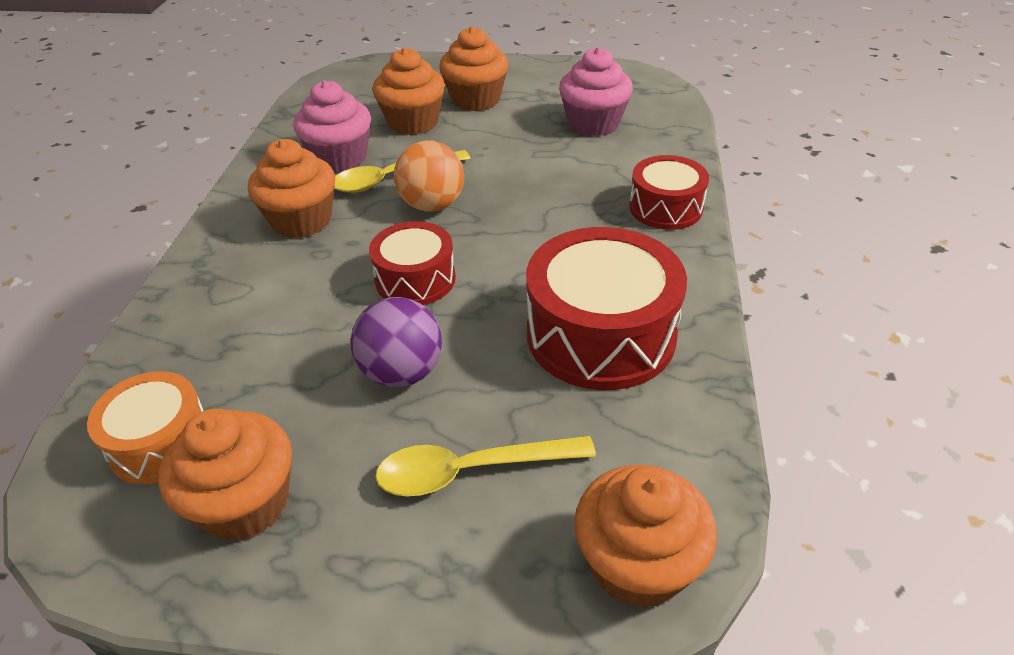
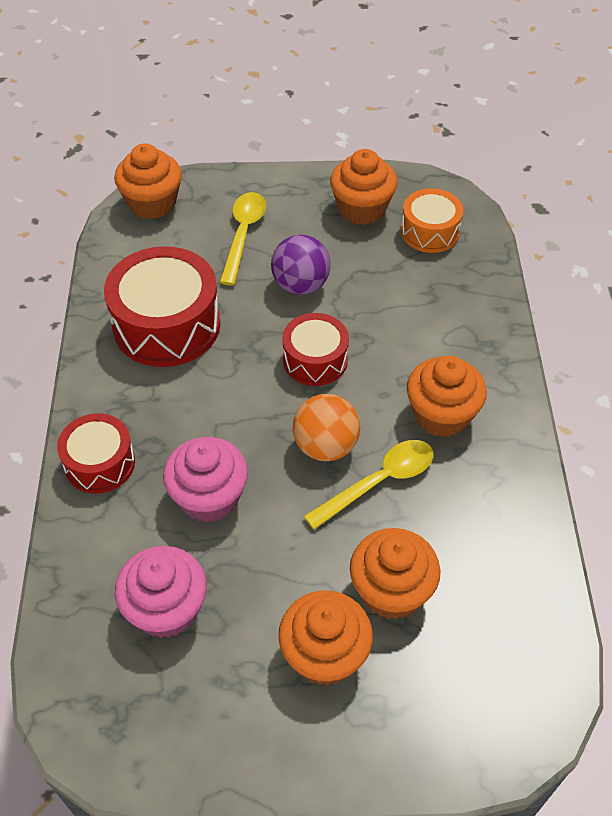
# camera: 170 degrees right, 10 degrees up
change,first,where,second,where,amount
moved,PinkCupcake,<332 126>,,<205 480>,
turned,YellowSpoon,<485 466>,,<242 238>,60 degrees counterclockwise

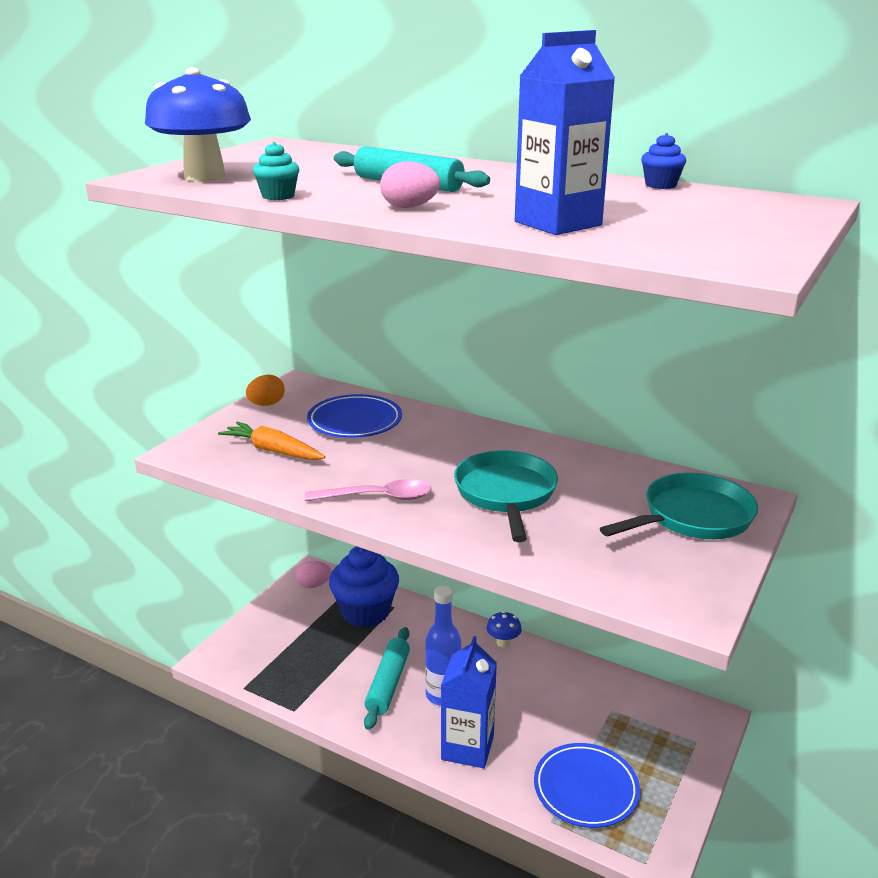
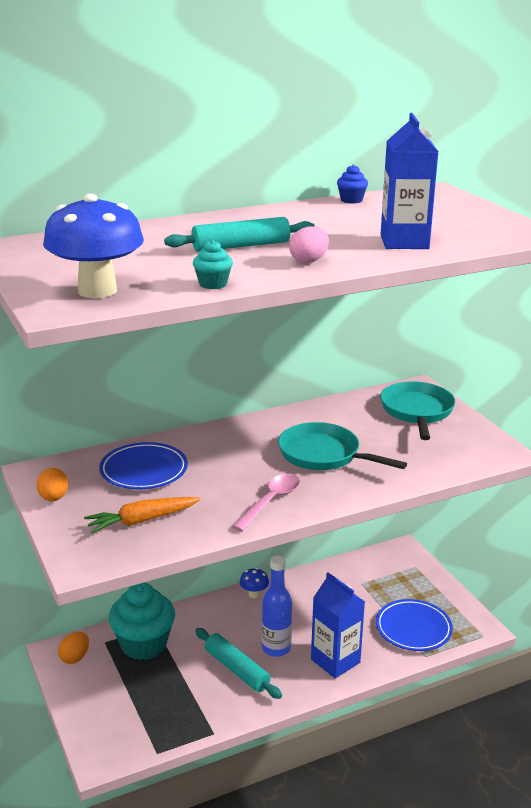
# camera: 55 degrees left, 0 degrees up
change,first,where,second,where,amount
recoloured,PinkEgg,<314 574>,OrangeEgg,<73 648>,
recoloured,BlueCupcake,<364 586>,TurquoiseCupcake,<142 621>,

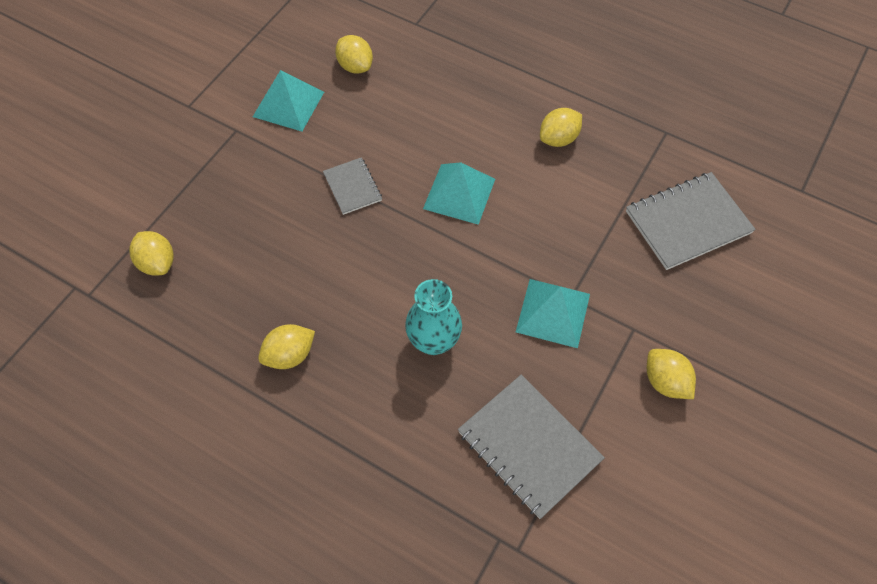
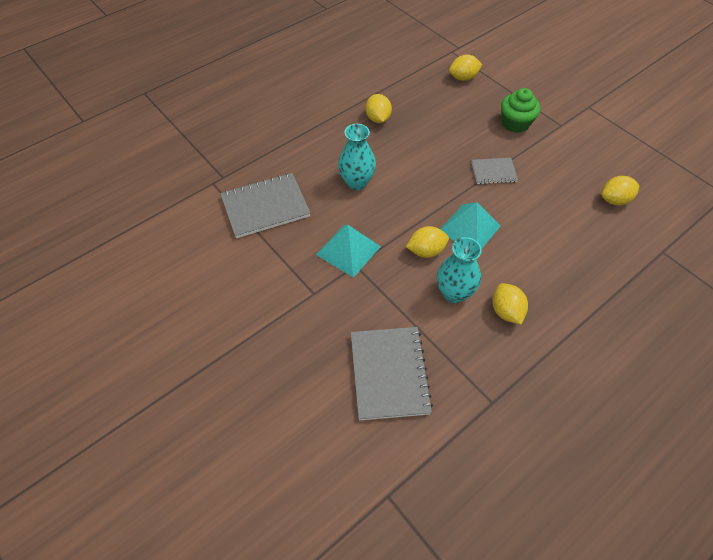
# camera: 110 degrees right, 5 degrees down
change,first,where,second,where,amount
moved,YellowLemon,<671 374>,,<427 242>,
added,,,TurquoiseVase,<459 270>,
added,,,GreenCupcake,<521 110>,
removed,TurquoisePyramid,<288 101>,,,

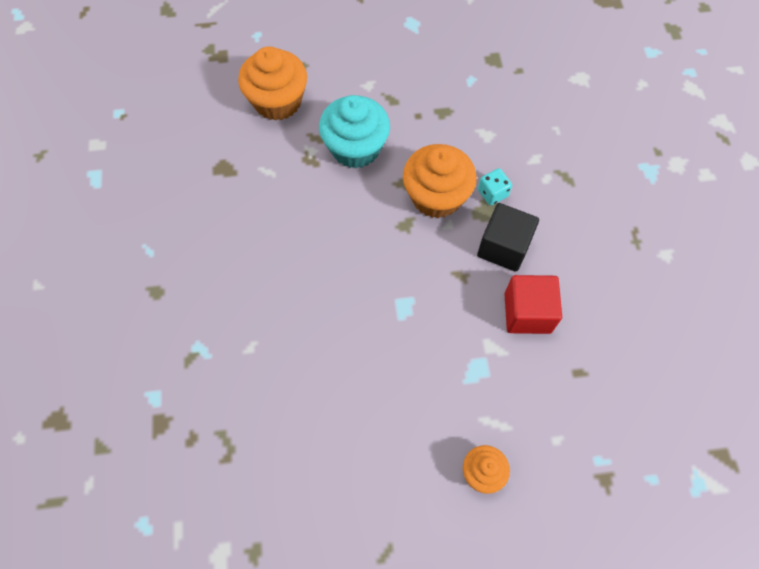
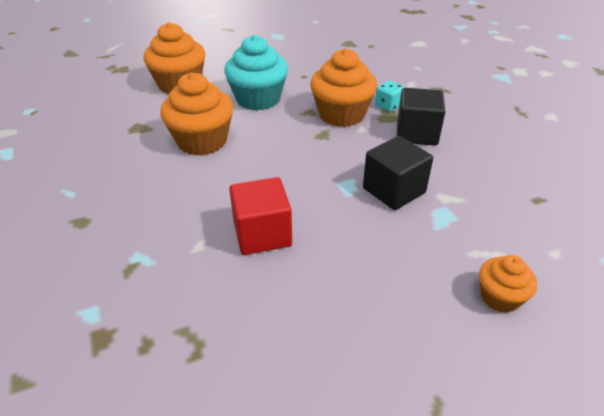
# camera: 15 degrees left, 25 degrees down
change,first,where,second,where,amount
added,,,OrangeCupcake,<197 114>,
moved,RedCube,<533 304>,,<260 216>,
added,,,BlackCube,<398 173>,

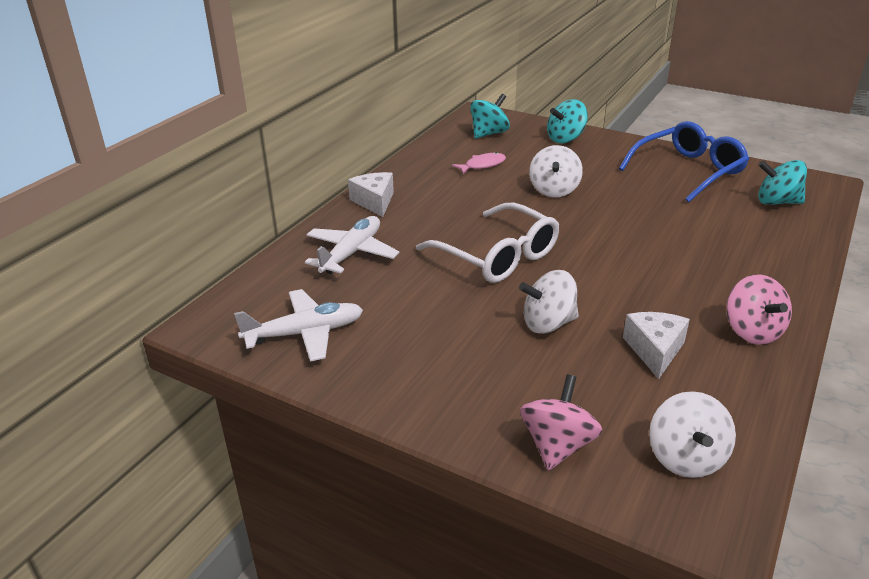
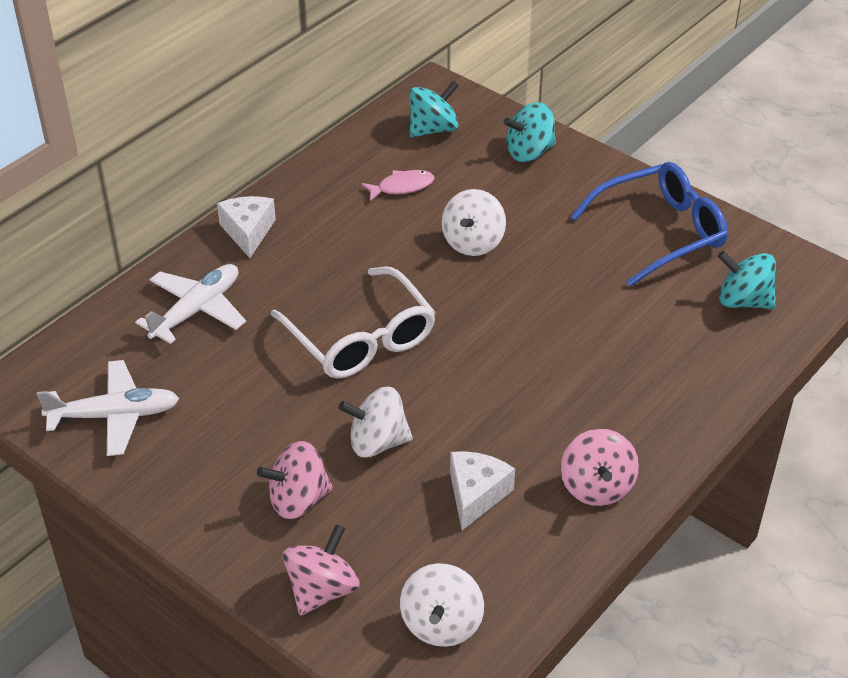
# camera: 10 degrees right, 10 degrees up
change,first,where,second,where,amount
added,,,PinkSpinningTop,<295 480>,

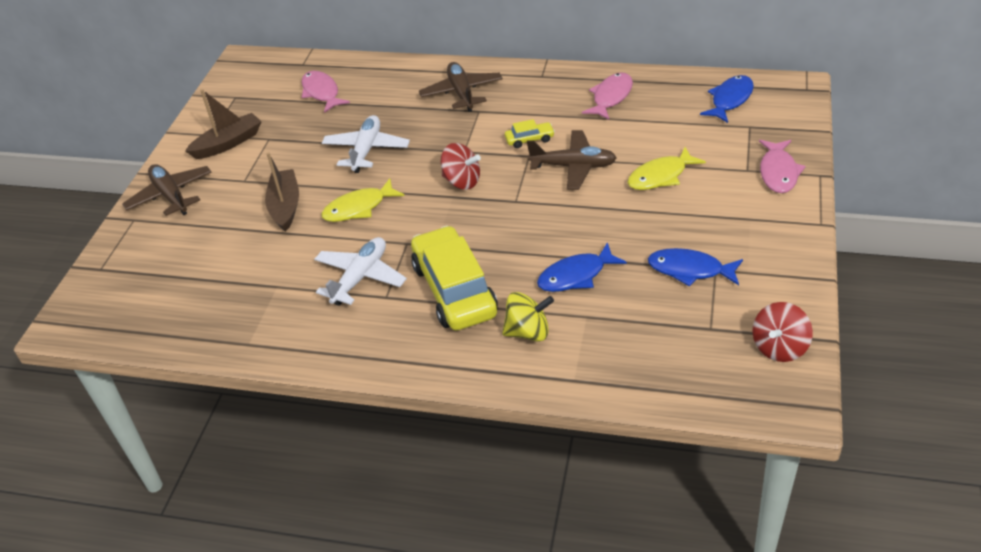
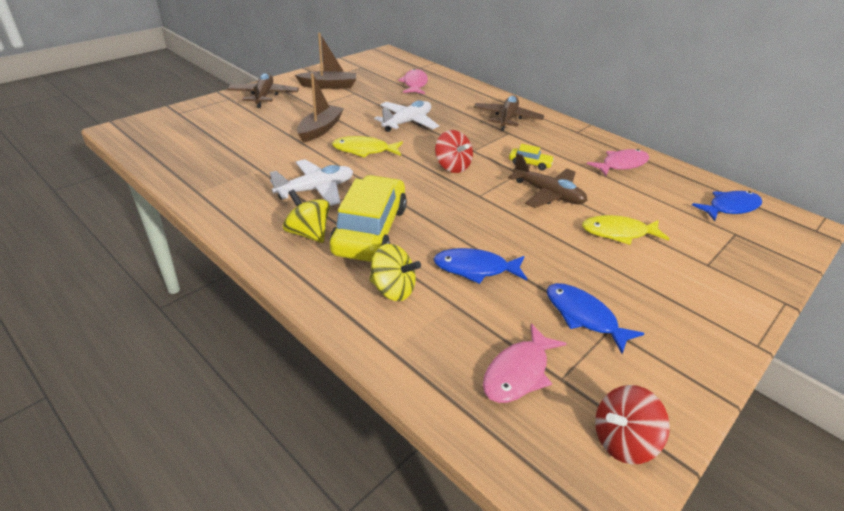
# camera: 25 degrees right, 5 degrees down
change,first,where,second,where,amount
added,,,YellowSpinningTop,<306 216>,
moved,PinkFish,<782 166>,,<525 363>,

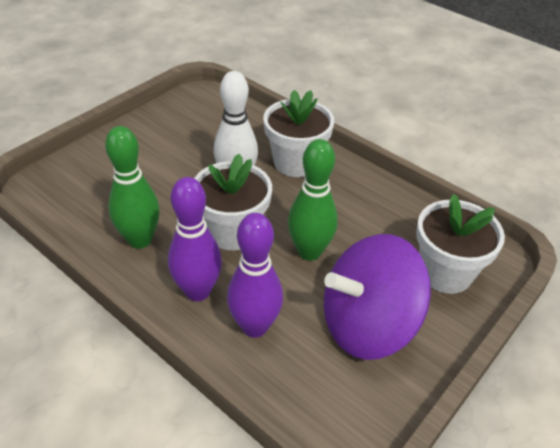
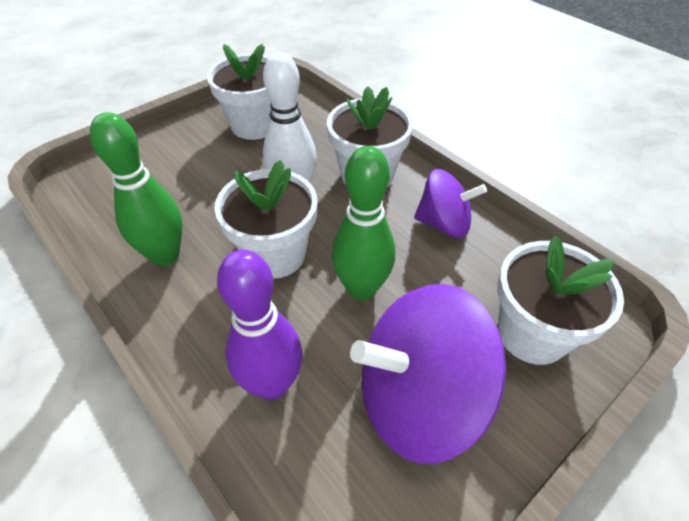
# camera: 10 degrees right, 5 degrees up
change,first,where,second,where,amount
added,,,WhiteFlowerPot,<239 92>,
added,,,PurpleSpinningTop,<450 203>,
removed,PurpleBowlingPin,<195 239>,,,

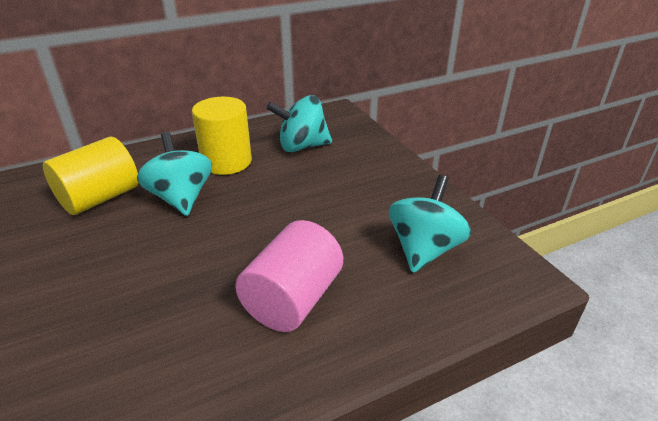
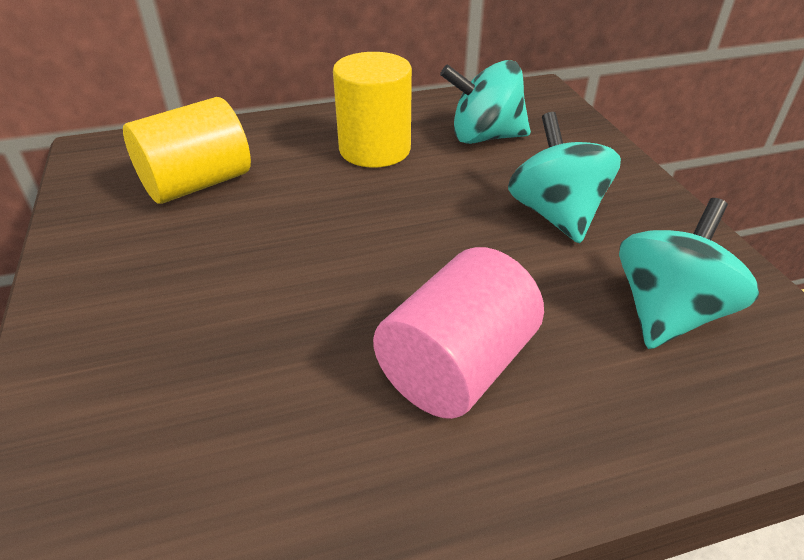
# camera: 10 degrees right, 5 degrees up
change,first,where,second,where,amount
moved,TurquoiseSpinningTop,<174 174>,,<564 177>,

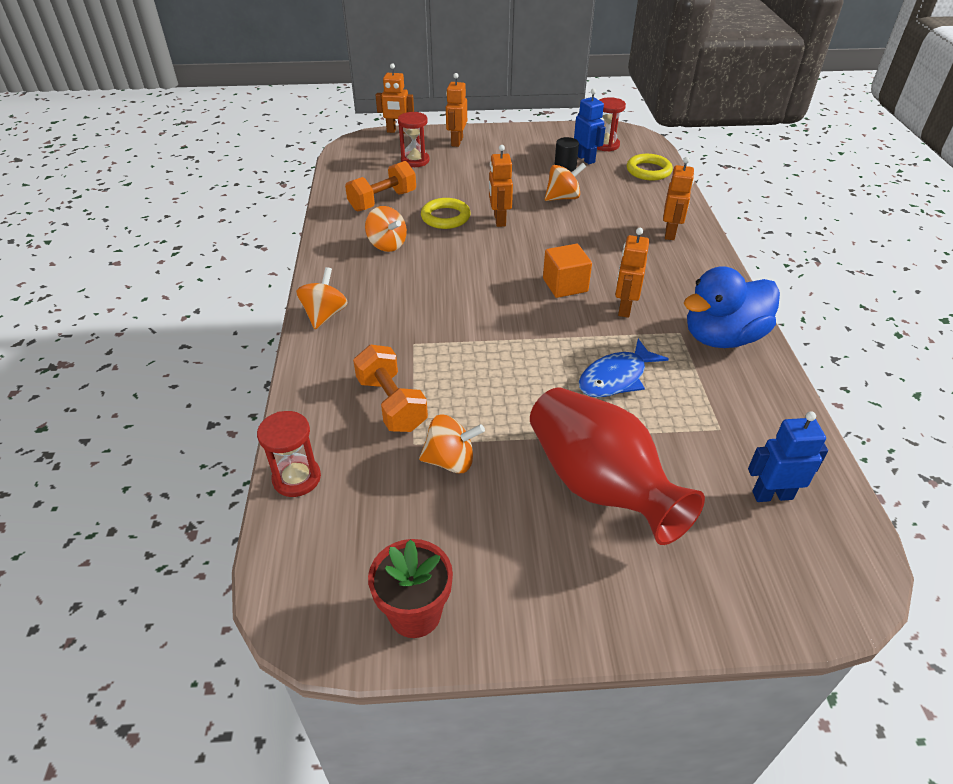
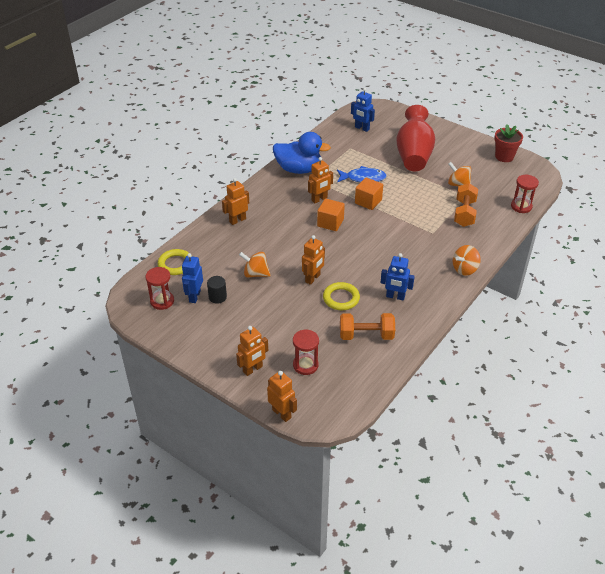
# camera: 140 degrees left, 0 degrees up
change,first,where,second,where,amount
added,,,OrangeCube,<369 193>,
replaced,OrangeSpinningTop,<386 229>,BlueRobot,<398 277>,

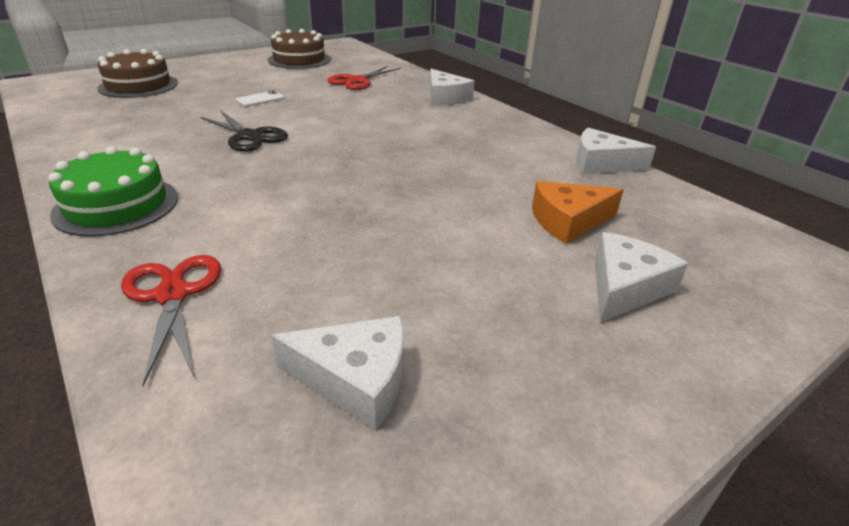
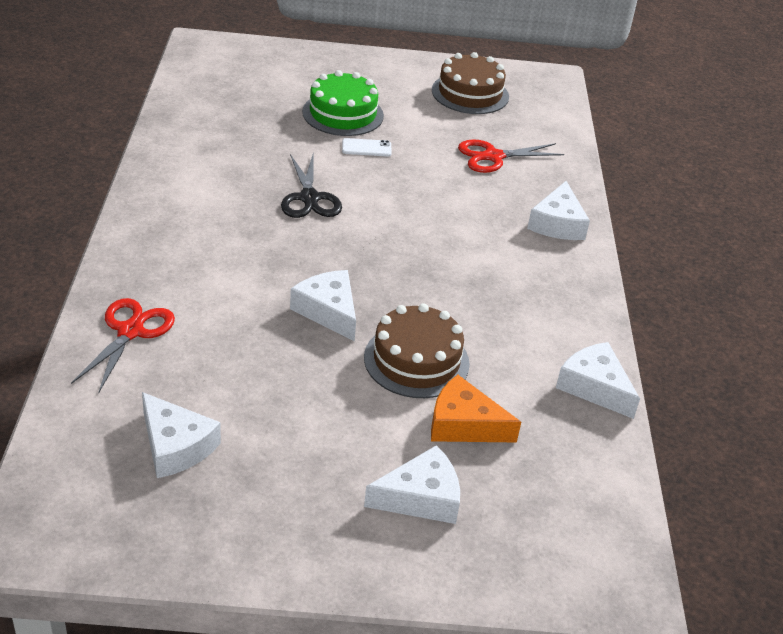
# camera: 35 degrees right, 5 degrees up
change,first,where,second,where,amount
added,,,WhiteCheese,<323 306>,
moved,GreenCake,<113 191>,,<343 103>,
moved,BrownCake,<137 73>,,<417 350>,

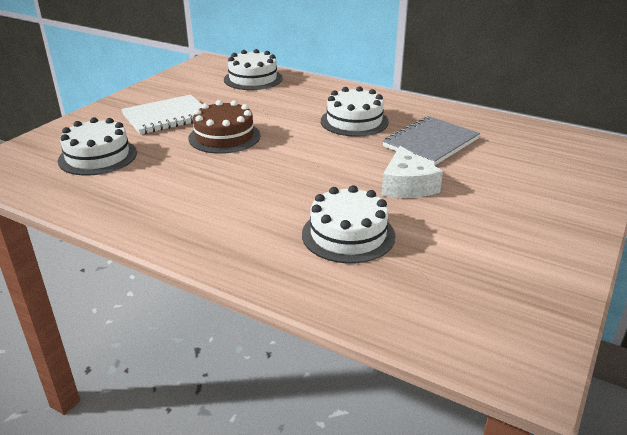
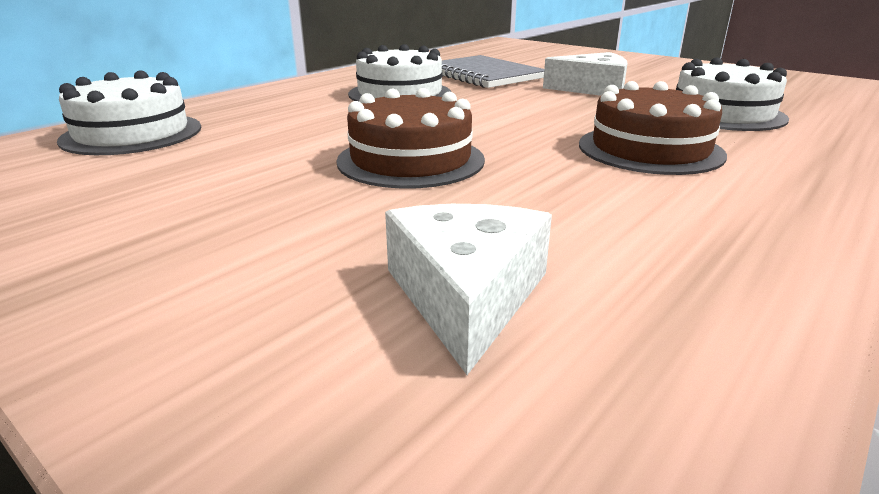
# camera: 80 degrees left, 5 degrees down
change,first,where,second,where,amount
replaced,WhiteCake,<97 146>,WhiteCheese,<468 289>,
added,,,BrownCake,<653 128>,
removed,WhiteNotebook,<161 115>,,,

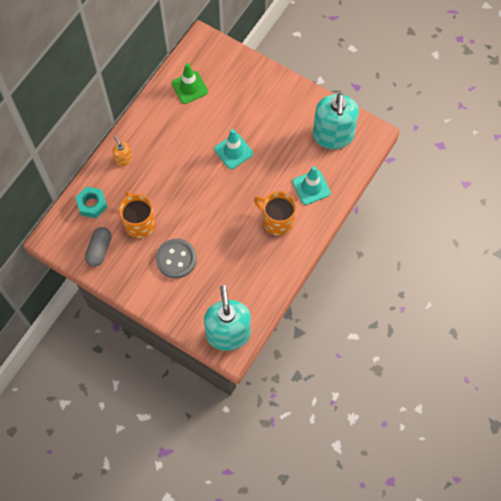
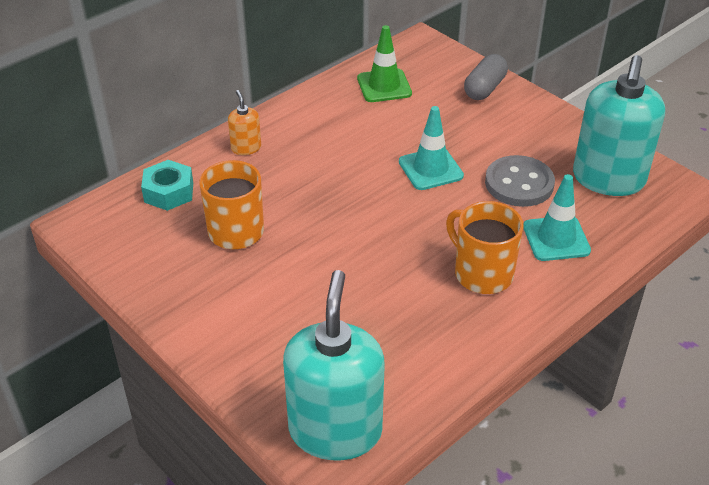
# camera: 15 degrees right, 25 degrees down
change,first,where,second,where,amount
moved,GreyCapsule,<98 247>,,<486 77>,
moved,GreyButton,<176 258>,,<520 181>,

